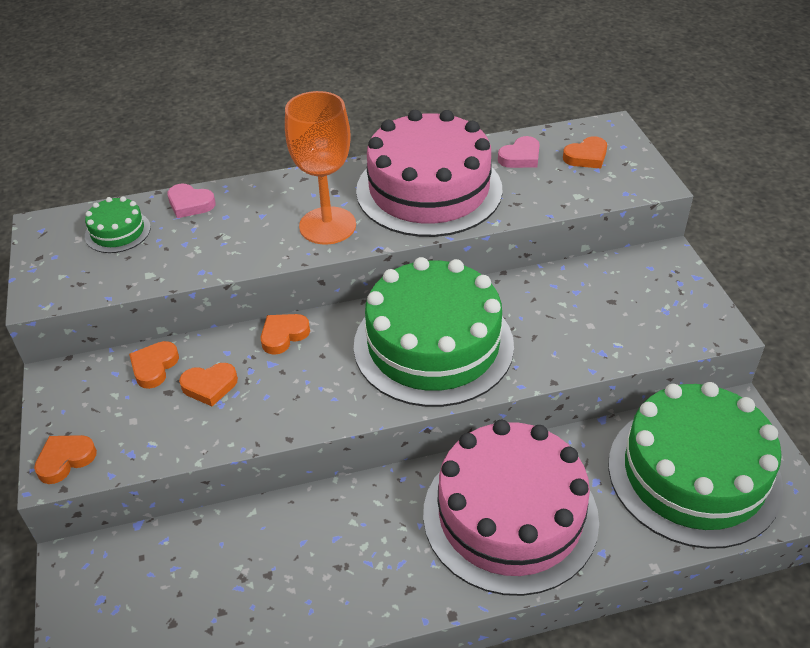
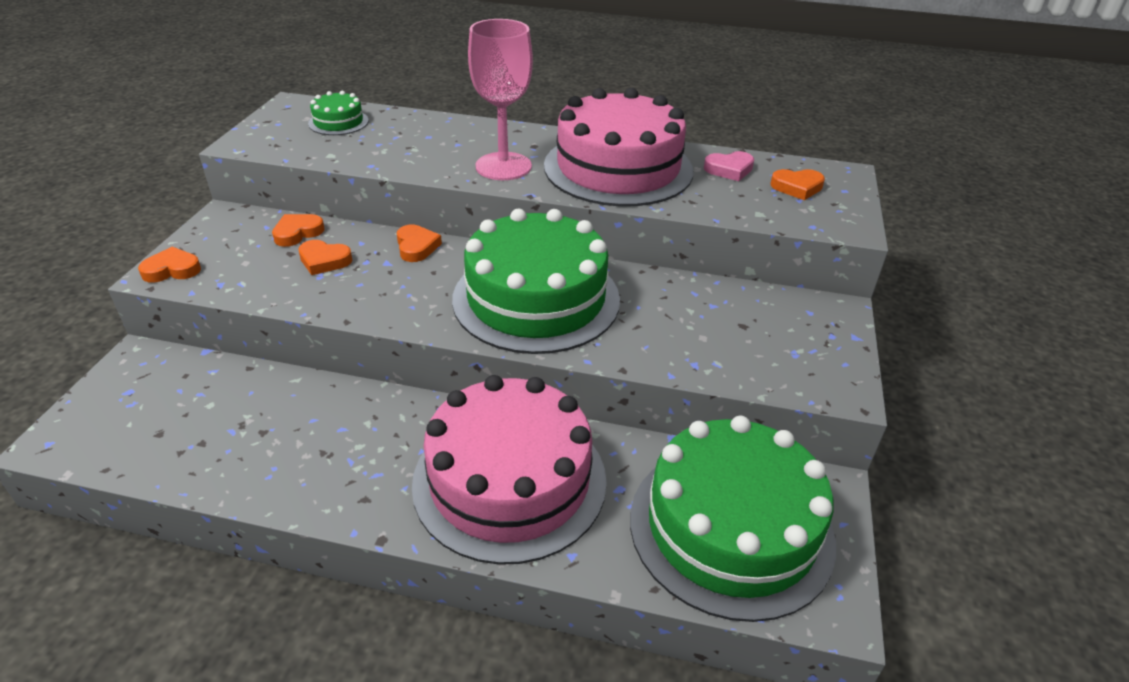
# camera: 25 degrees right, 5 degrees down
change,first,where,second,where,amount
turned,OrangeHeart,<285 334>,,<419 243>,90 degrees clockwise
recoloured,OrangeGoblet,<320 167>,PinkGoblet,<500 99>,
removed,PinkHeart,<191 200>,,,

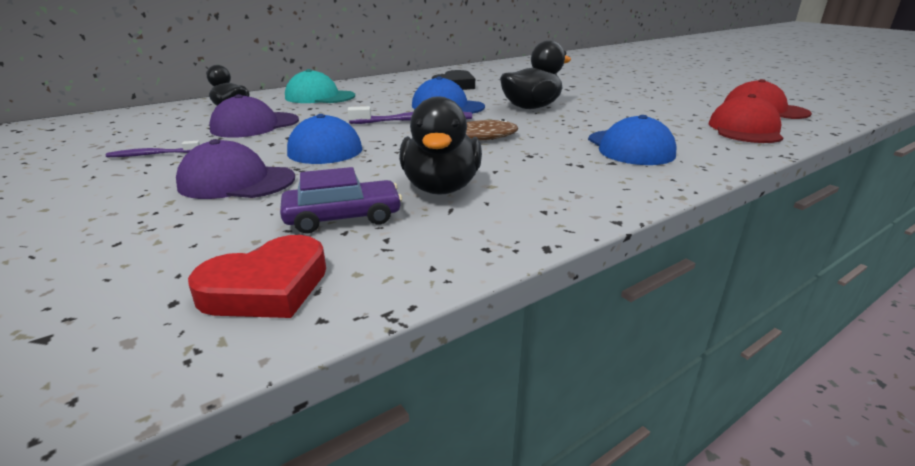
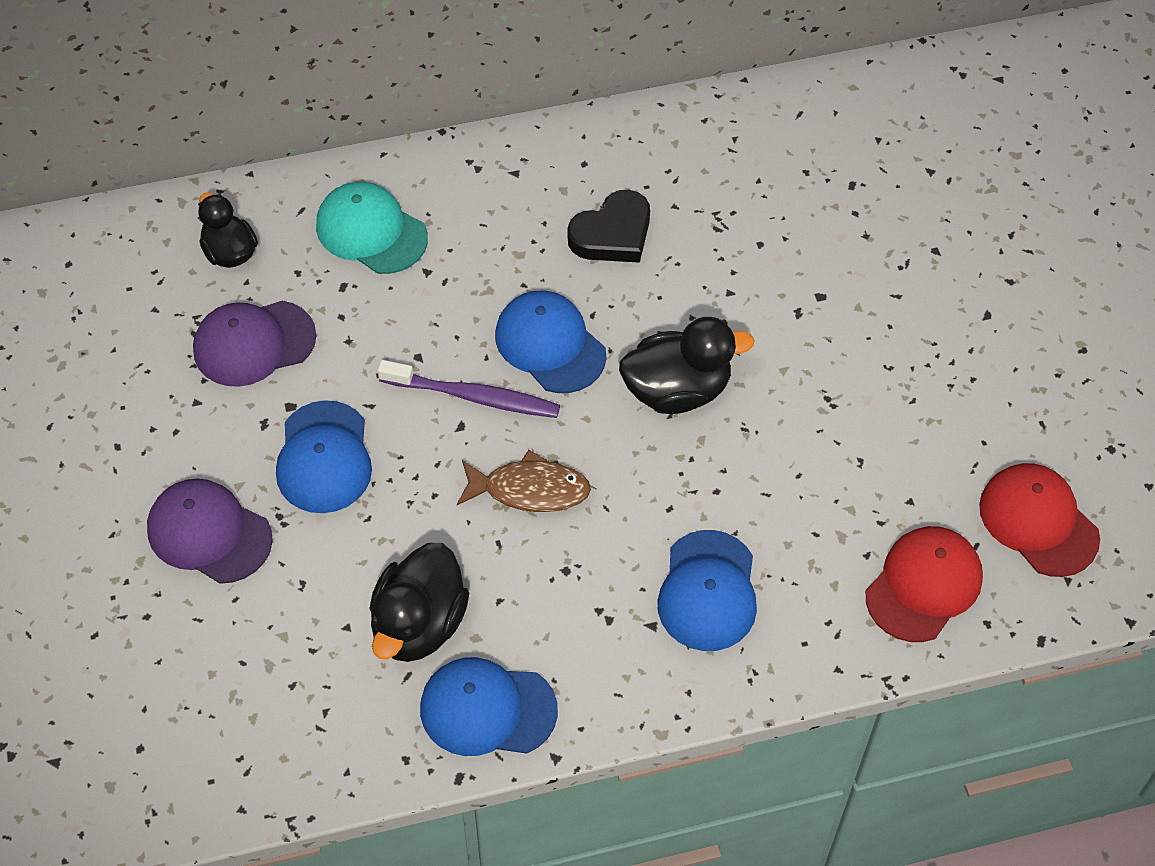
# camera: 20 degrees right, 30 degrees up
change,first,where,second,where,amount
added,,,BlueCap,<489 706>,
removed,PurpleToothbrush,<153 149>,,,
removed,RedHeart,<257 276>,,,
removed,PurpleCar,<341 200>,,,

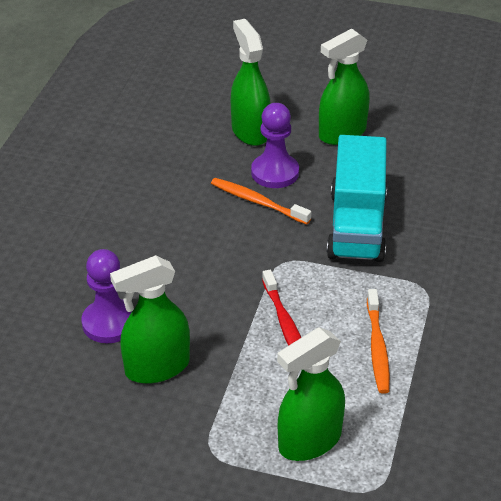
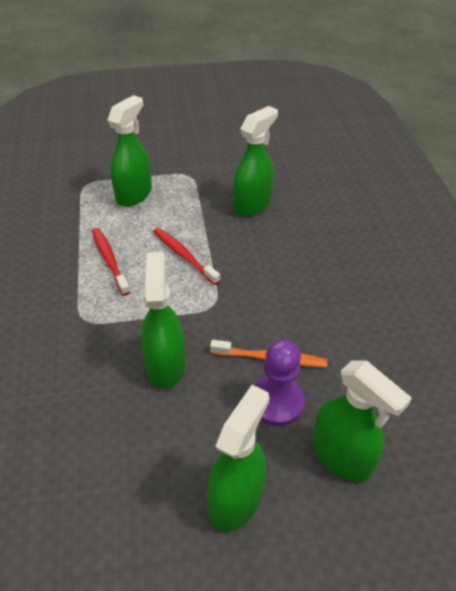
# camera: 155 degrees right, 5 degrees up
change,first,where,second,where,amount
recoloured,OrangeToothbrush,<378 341>,RedToothbrush,<111 262>,
replaced,TurquoiseTruck,<357 198>,GreenSprayBottle,<163 320>,
removed,PurplePawn,<107 296>,,,

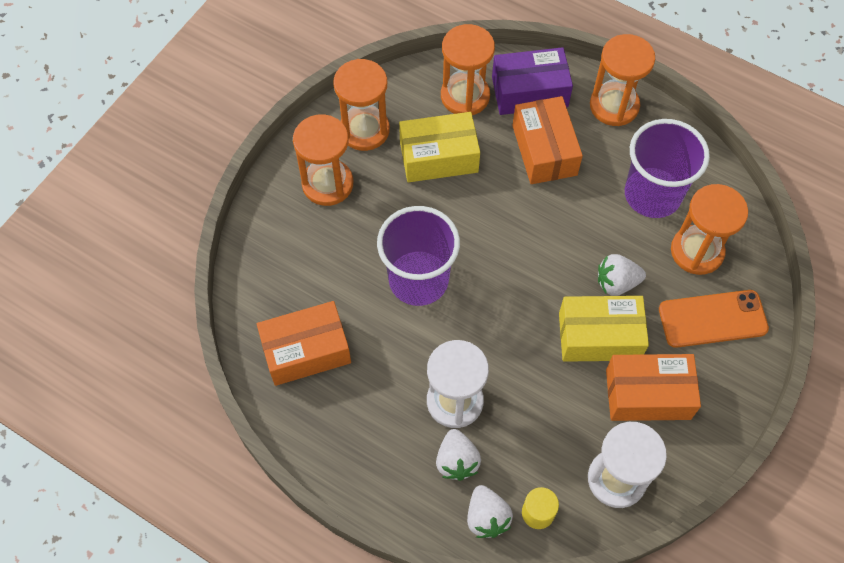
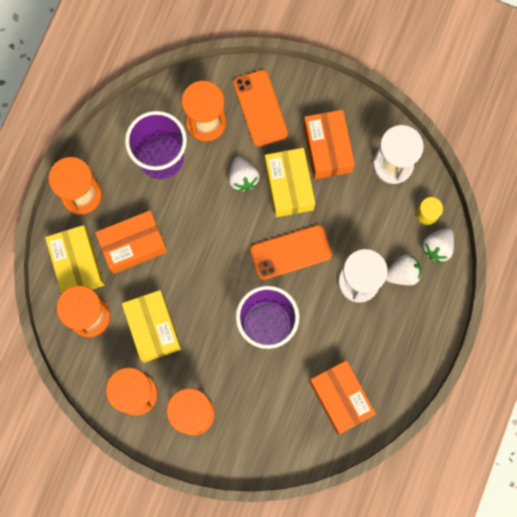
# camera: 100 degrees left, 15 degrees up
change,first,where,second,where,amount
recoloured,PurpleBox,<532 81>,YellowBox,<74 259>,
added,,,OrangePhone,<291 252>,
turned,WhiteStrawberry,<490 511>,,<438 245>,150 degrees clockwise

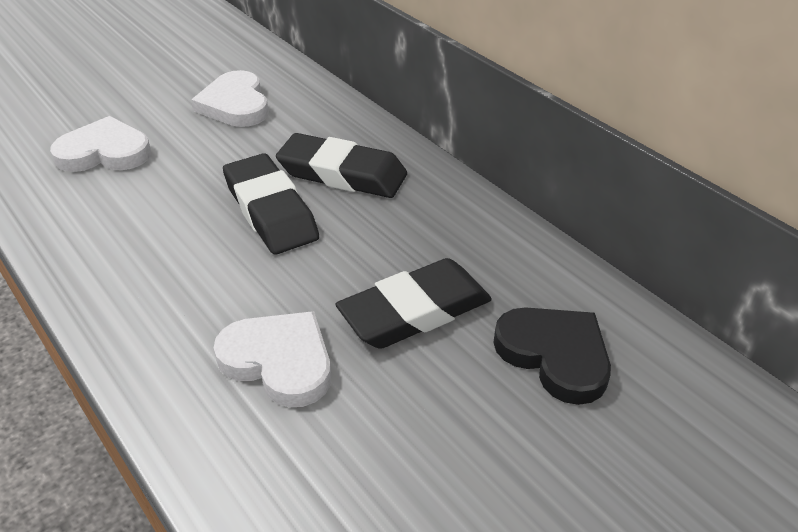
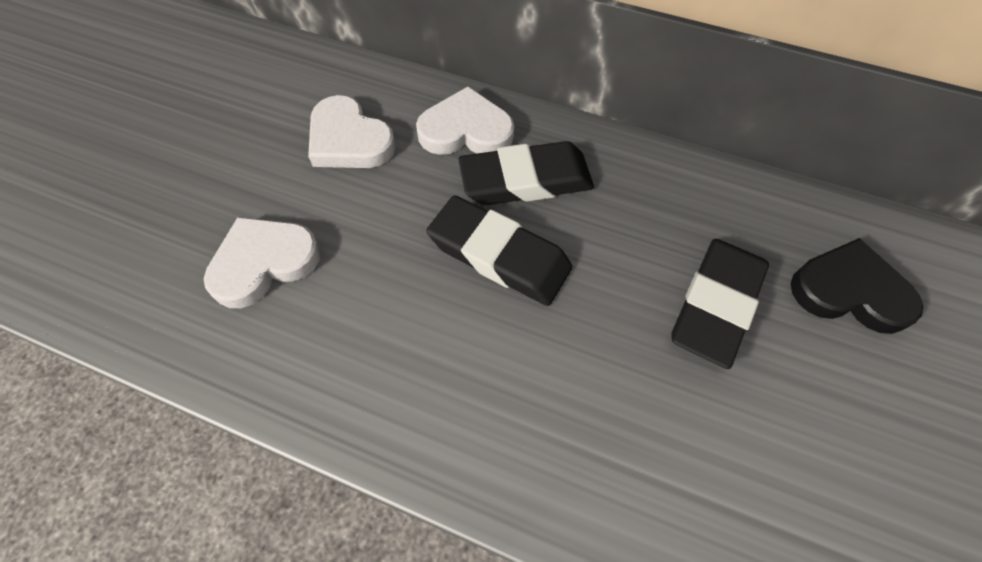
# camera: 30 degrees left, 20 degrees up
change,first,where,second,where,amount
moved,WhiteHeart,<272 359>,,<465 120>,

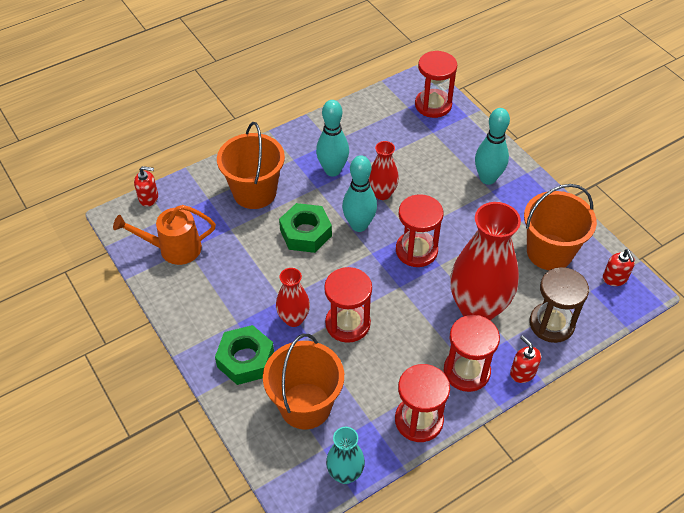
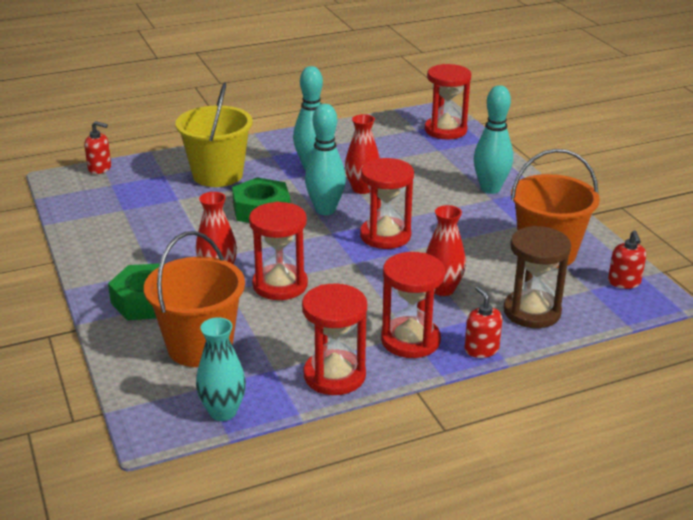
# camera: 10 degrees right, 20 degrees down
change,first,where,second,where,amount
recoloured,OrangeBucket,<251 165>,YellowBucket,<214 134>,
resized,RedVase,<485 261>,,<446 250>,x0.51
removed,OrangeWateringCan,<164 235>,,,

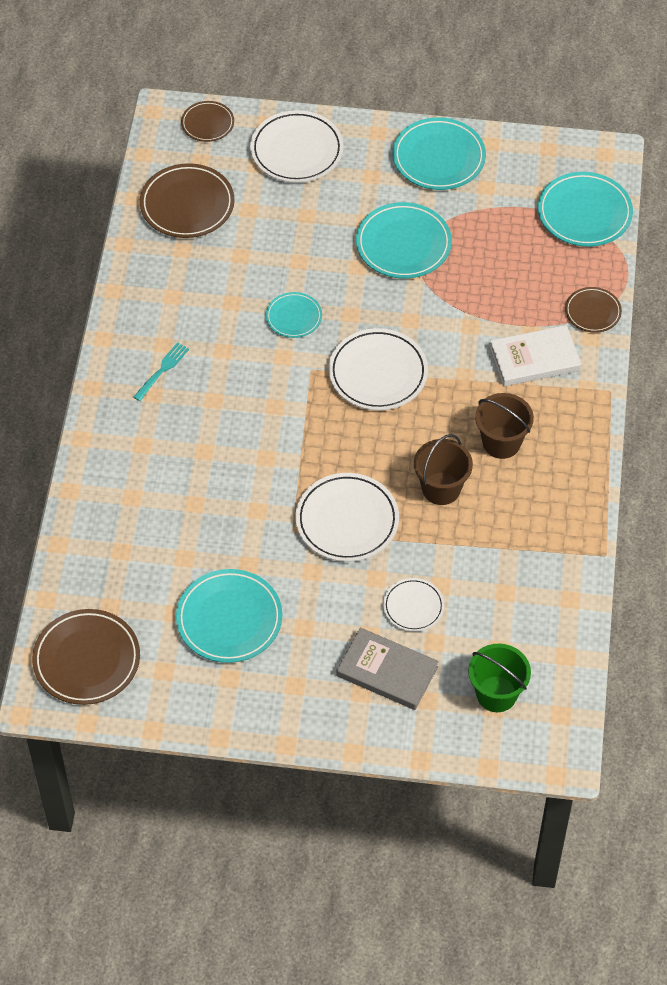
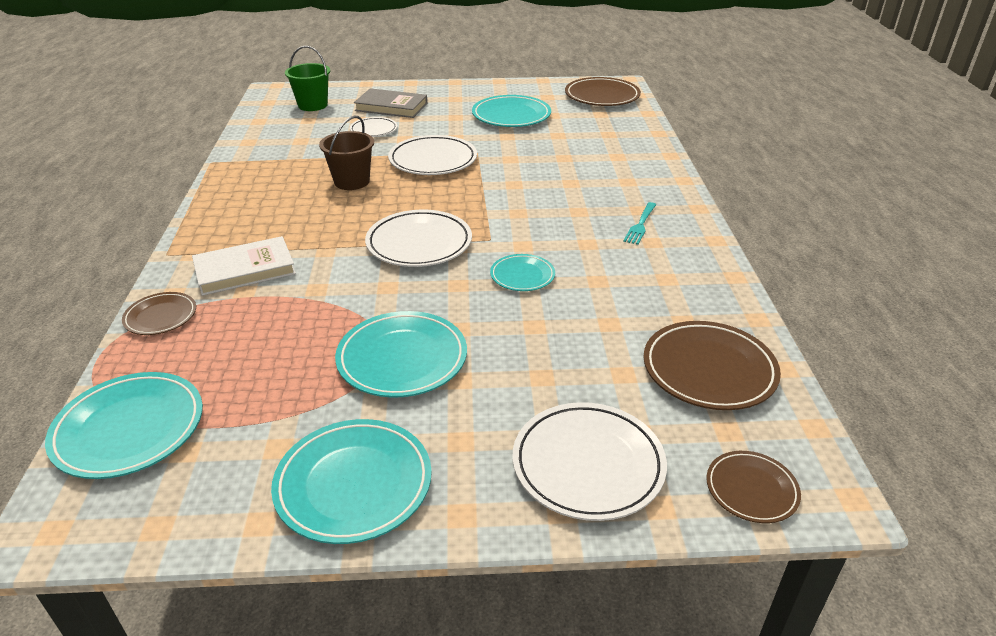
# camera: 170 degrees right, 20 degrees down
change,first,where,second,where,amount
removed,BrownBucket,<504 426>,,,

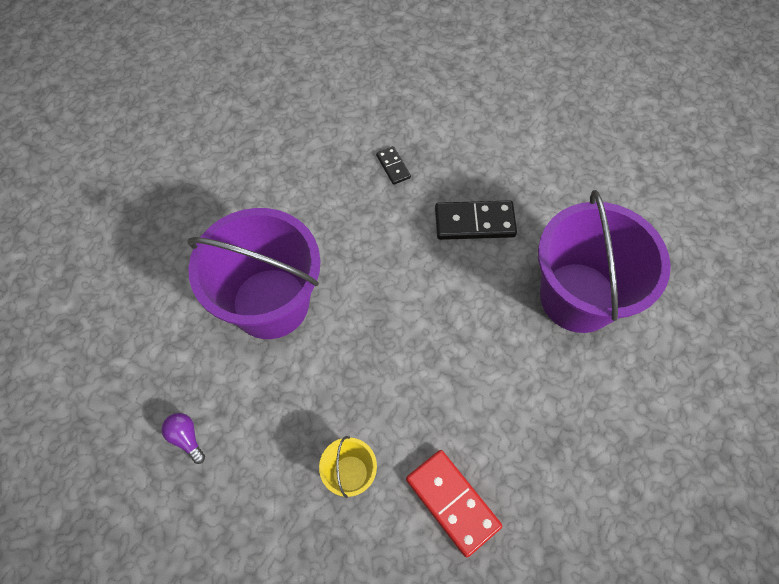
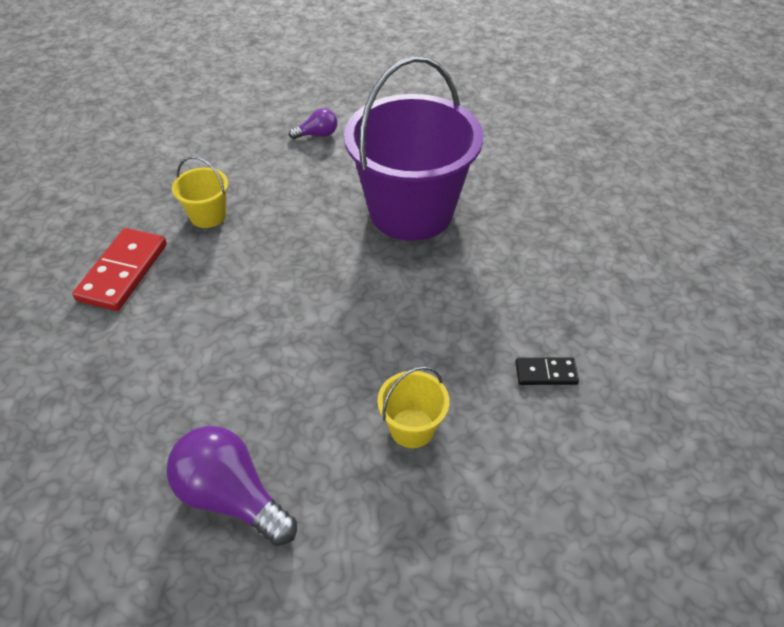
# camera: 115 degrees right, 15 degrees down
change,first,where,second,where,amount
turned,RedDomino,<454 503>,,<119 269>,60 degrees counterclockwise
replaced,PurpleBucket,<604 261>,PurpleLightBulb,<231 486>,
replaced,BlackDomino,<476 220>,YellowBucket,<414 407>,

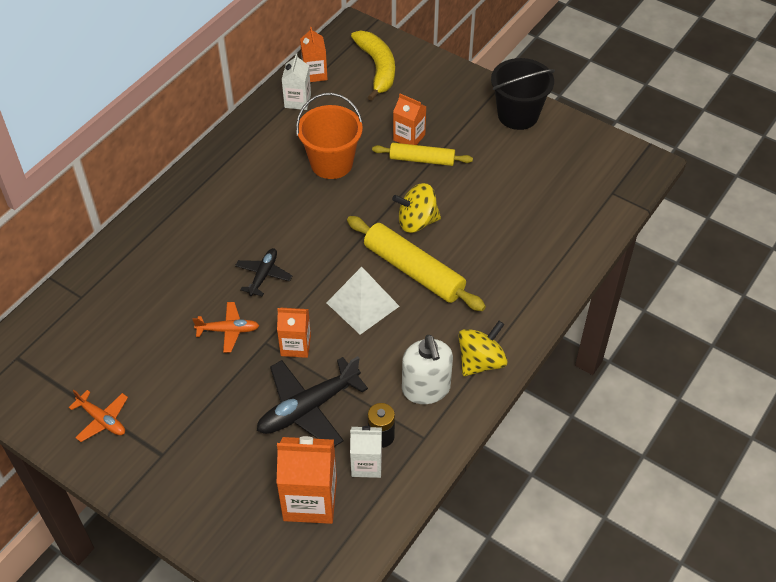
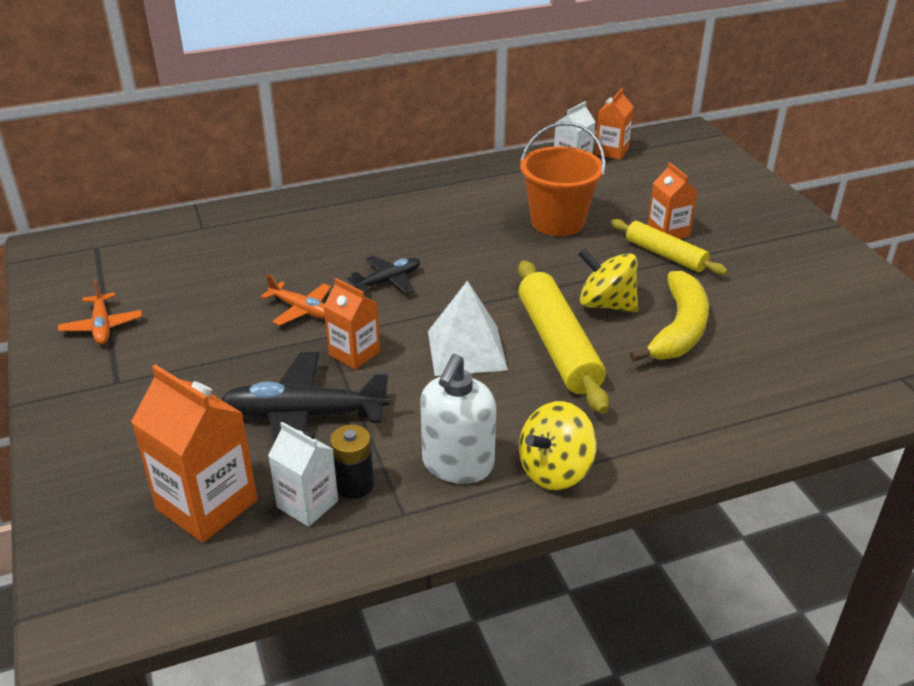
# camera: 35 degrees right, 15 degrees down
change,first,where,second,where,amount
turned,YellowSpinningTop,<483 348>,,<558 445>,150 degrees clockwise
moved,YellowBanana,<373 66>,,<669 316>,
removed,BlackBucket,<523 94>,,,

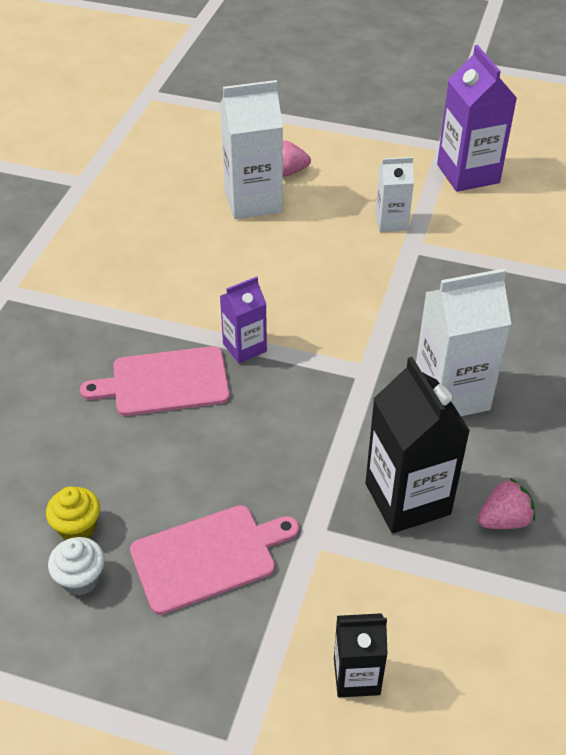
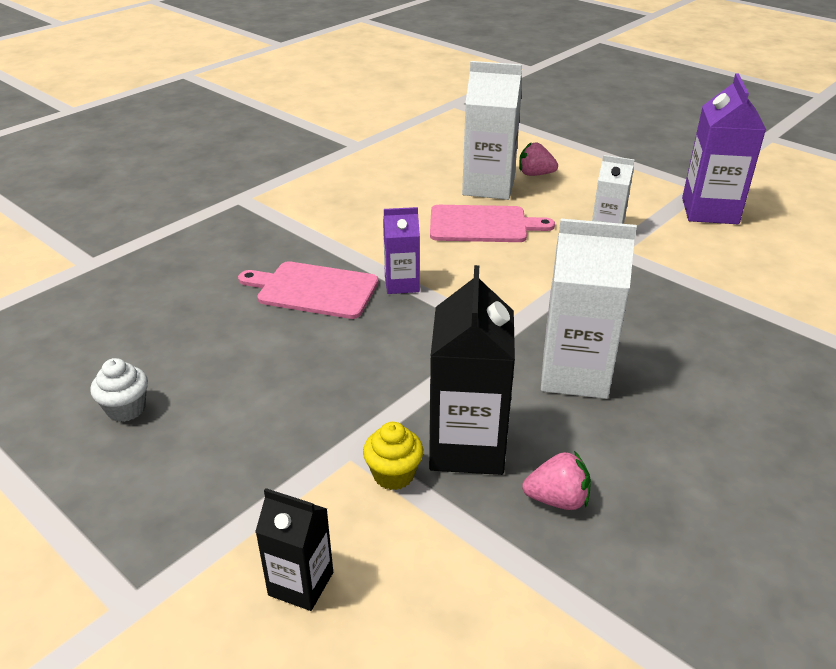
# camera: 25 degrees right, 10 degrees down
change,first,where,second,where,amount
moved,YellowCupcake,<73 513>,,<393 456>,
moved,PinkCuttingBoard,<214 560>,,<492 223>,

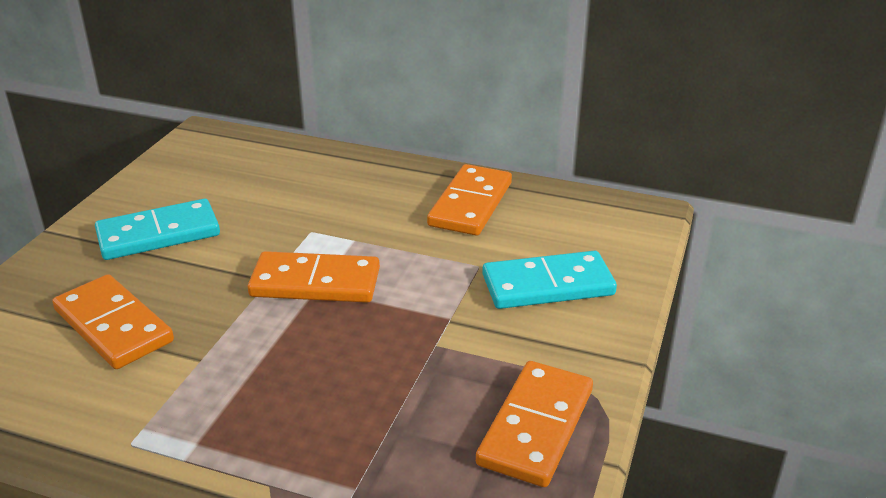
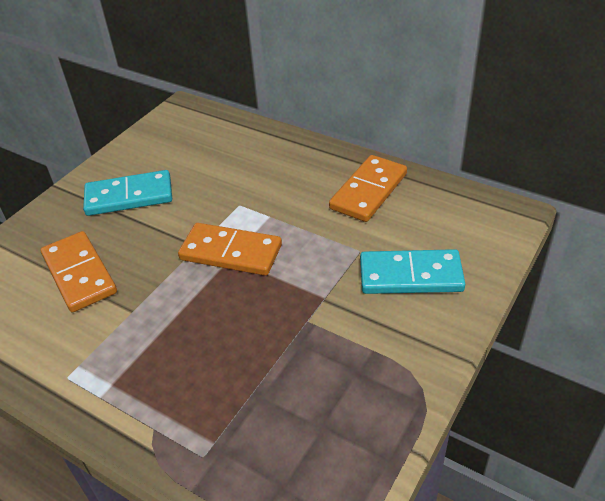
# camera: 15 degrees right, 10 degrees up
change,first,where,second,where,amount
removed,OrangeDomino,<534 424>,,,

